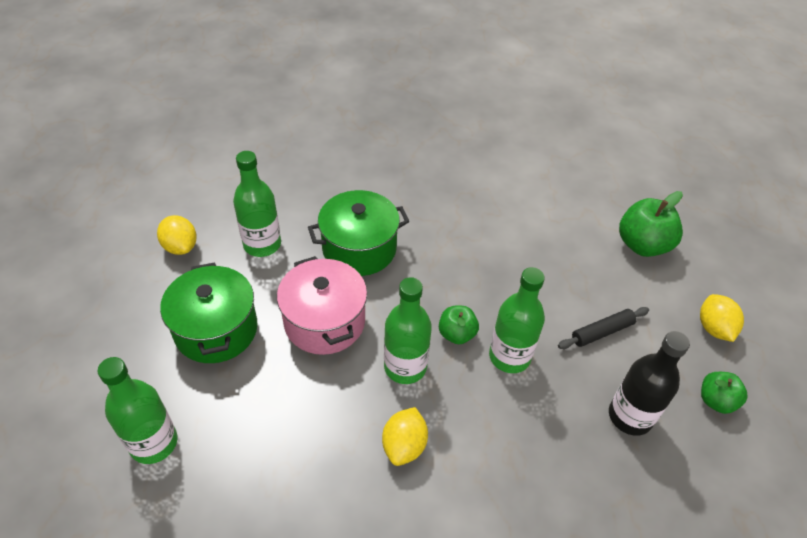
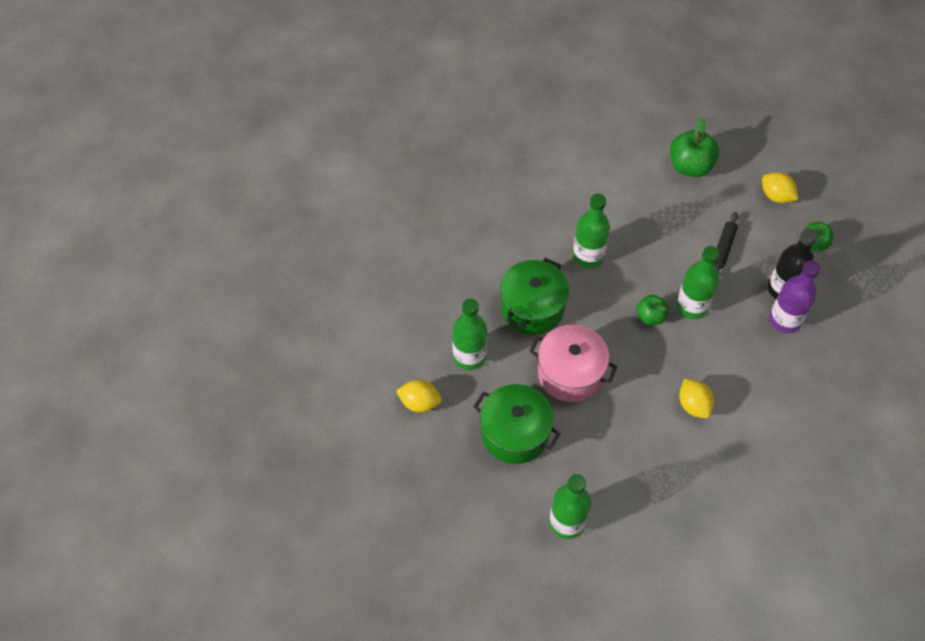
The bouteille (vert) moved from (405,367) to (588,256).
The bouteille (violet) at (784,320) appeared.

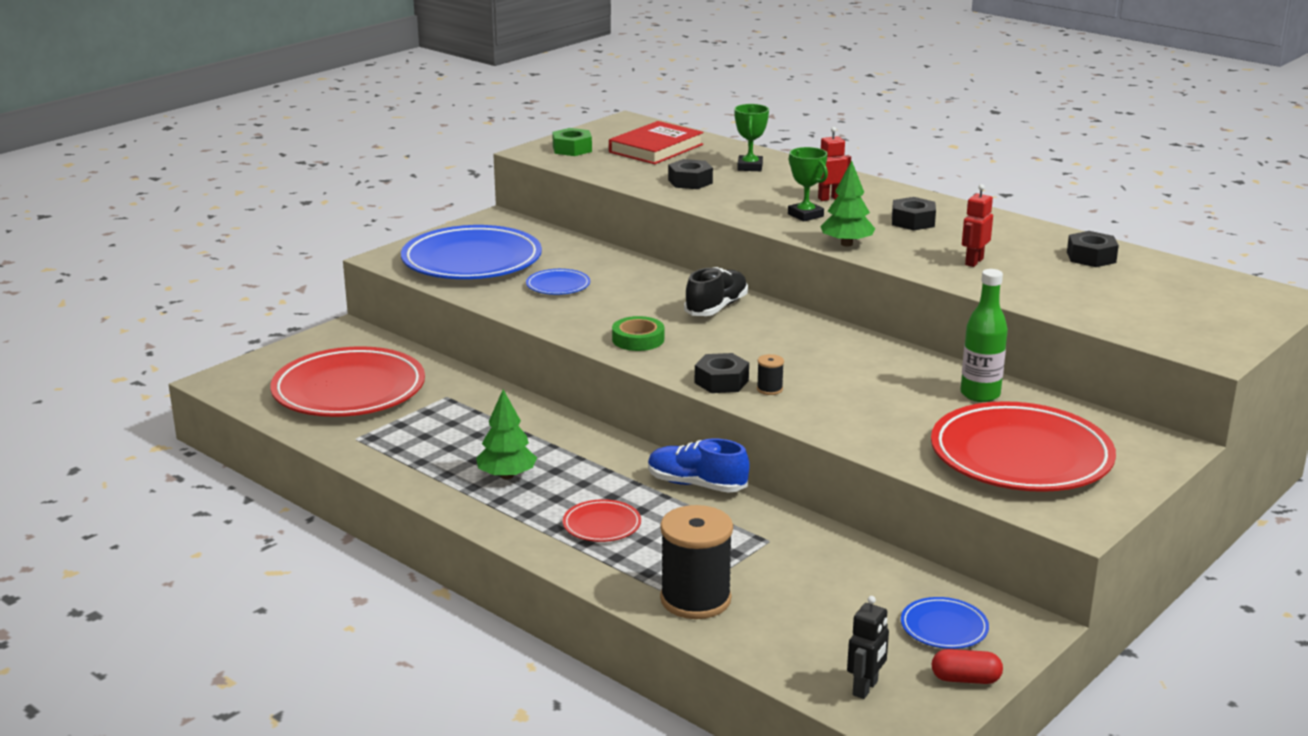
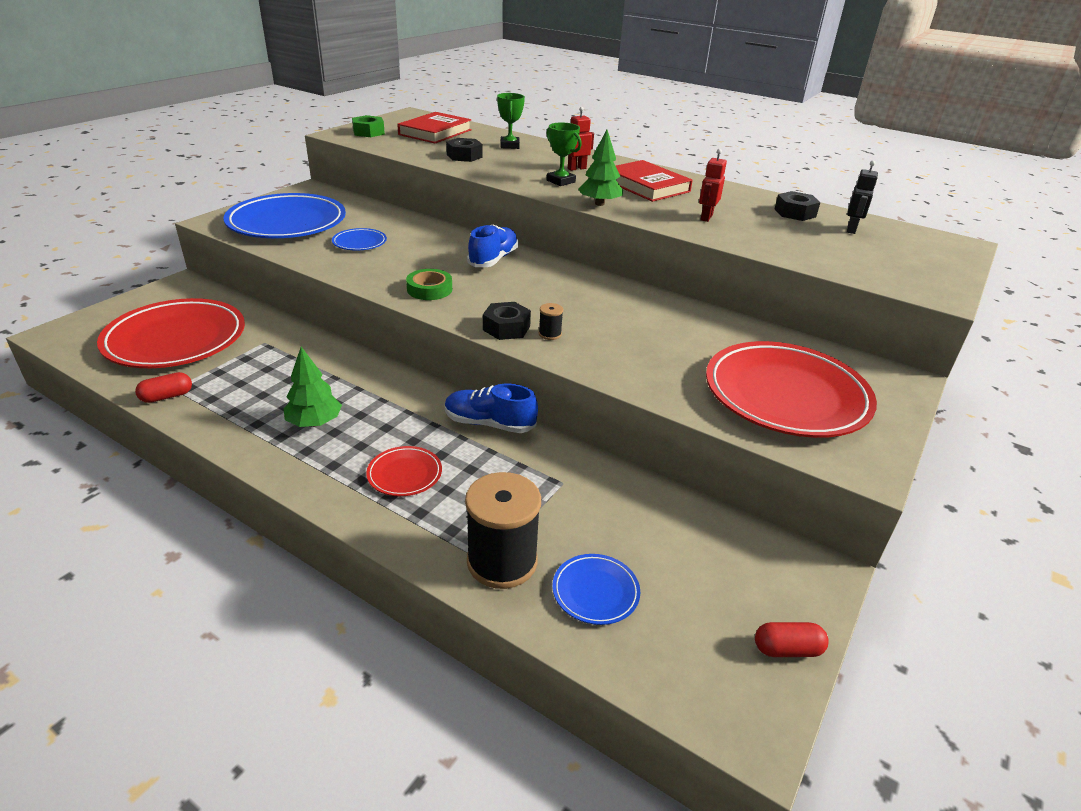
The gélule (rouge) at (167,396) appeared.
The chaussure (noir) at (716,308) became the chaussure (bleu) at (493,259).
The assiette (bleu) moved from (944,628) to (595,592).
The écrou (noir) at (913,221) was replaced by the livre (rouge) at (646,186).
The robot (noir) moved from (865,688) to (851,229).
The bouteille (vert) at (980,394) disappeared.

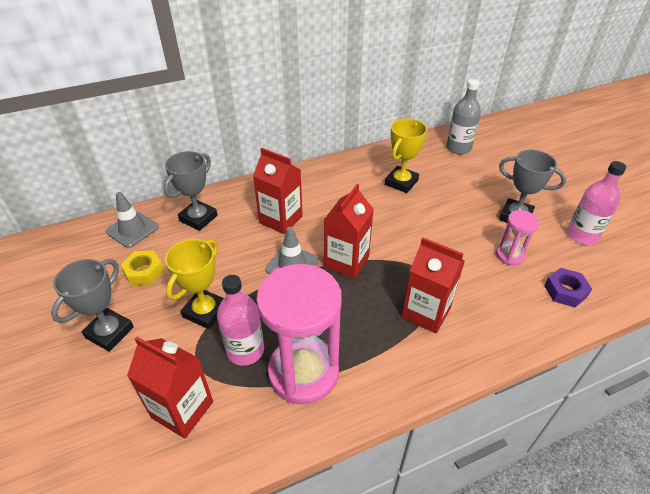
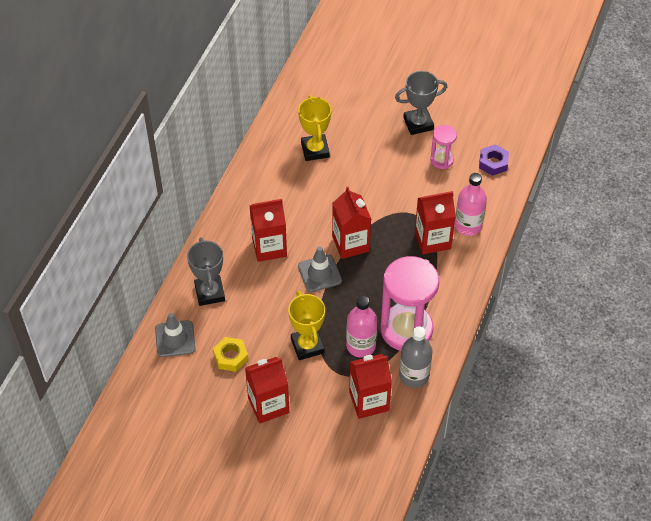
The trophée (gris) at (109,332) was replaced by the brique de lait (rouge) at (268,405).
The bouteille (gris) moved from (458,148) to (414,376).
The bouteille (rose) moved from (582,235) to (468,225).

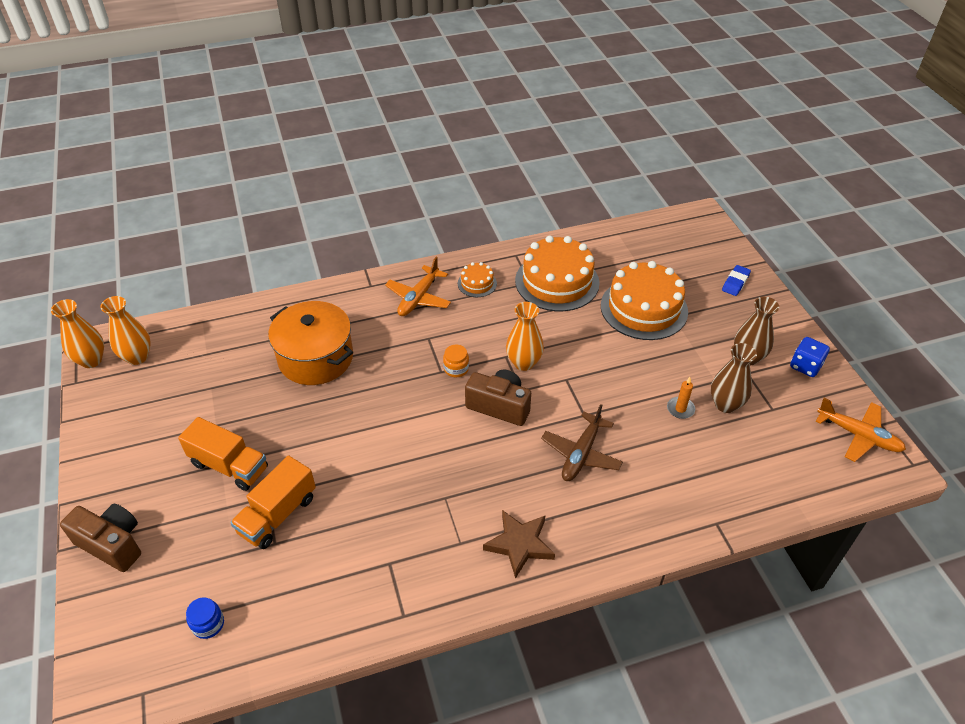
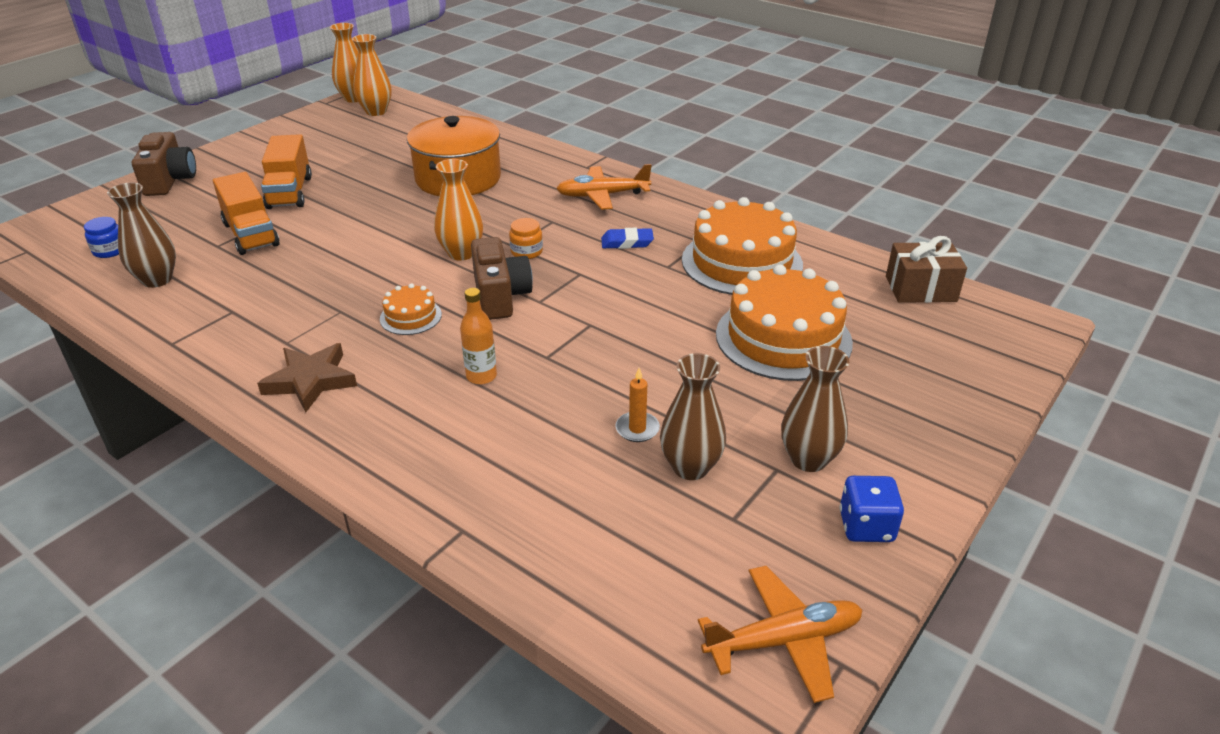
The vase (marron) at (157,280) appeared.
The camion (orange) at (278,515) turned 120 degrees counterclockwise.
The gâteau (orange) moved from (477,283) to (410,317).
The vase (orange) moved from (523,363) to (461,253).
The avion (marron) at (581,454) was replaced by the bouteille (orange) at (481,376).
The gomme (bleu) moved from (735,283) to (627,242).
The avion (orange) at (858,435) turned 105 degrees counterclockwise.
The cadeau (marron) at (920,289) appeared.

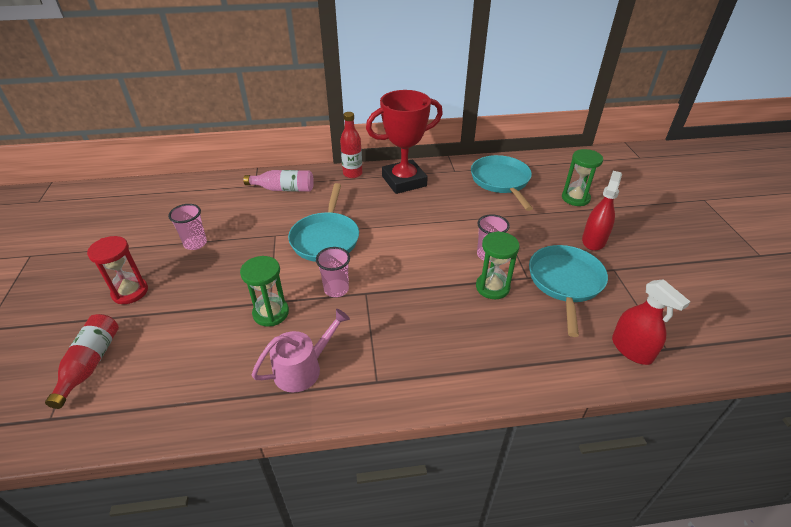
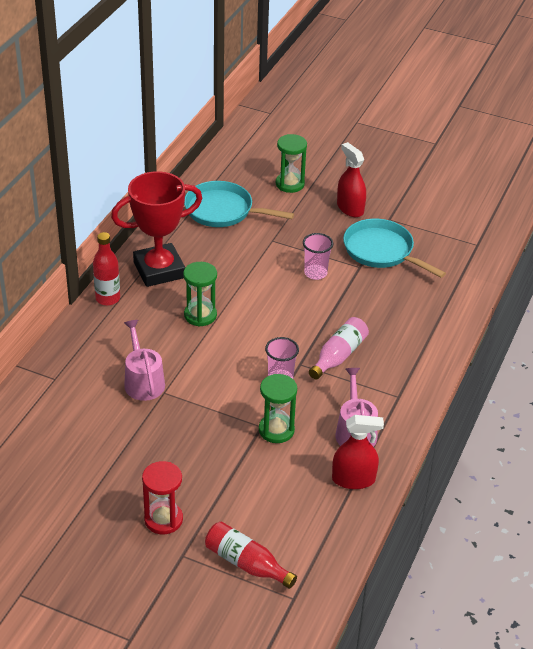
The trophée (rouge) at (404,181) turned 60 degrees clockwise.
The arrosoir (rose) at (143,381) appeared.
The sablier (vert) moved from (492,287) to (200,315).
The bouteille (rose) moved from (284,189) to (338,356).
The vaporisateur (rouge) moved from (631,349) to (353,479).
The gobelet (rose) at (195,243) disappeared.
The poêle (turquoise) at (325,238) disappeared.

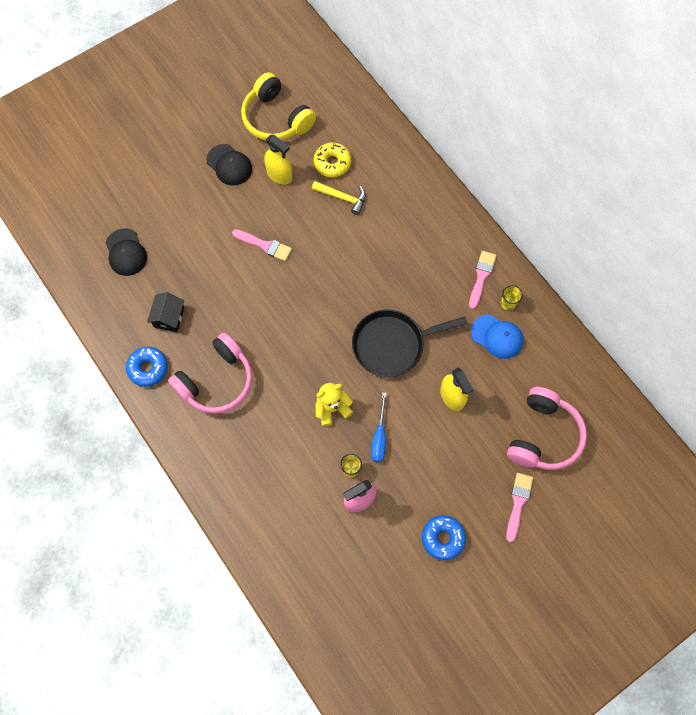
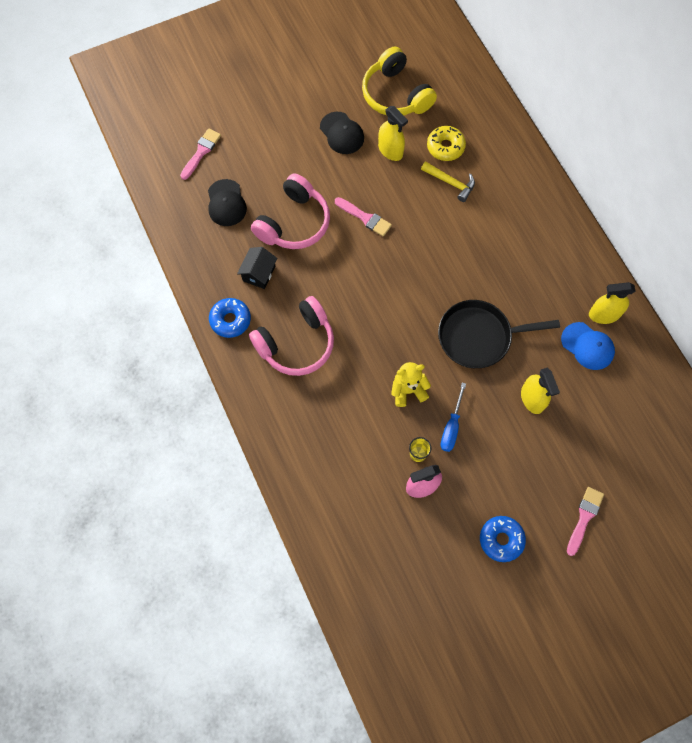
The pinceau (rose) moved from (481,276) to (201,152).
The casque audio (rose) moved from (543,435) to (294,223).
The gobelet (jaune) at (508,303) was replaced by the vaporisateur (jaune) at (604,314).

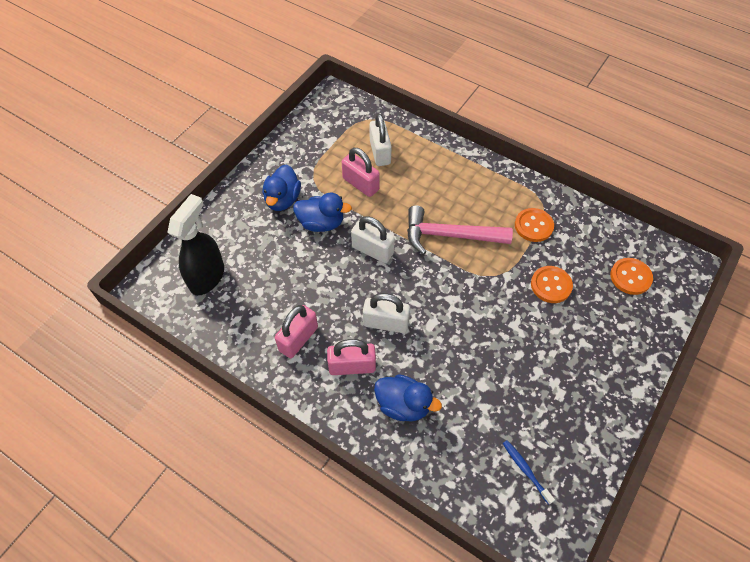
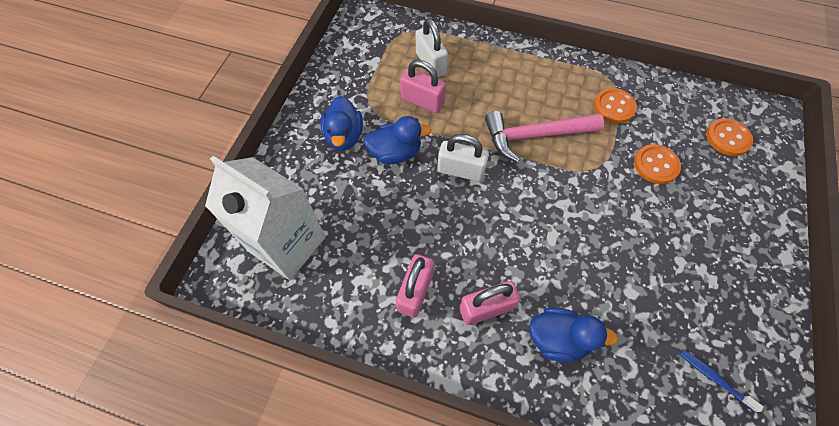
The vaporisateur (noir) at (207,277) was replaced by the brique de lait (blanc) at (287,244).
The cadenas (blanc) at (386,323) disappeared.

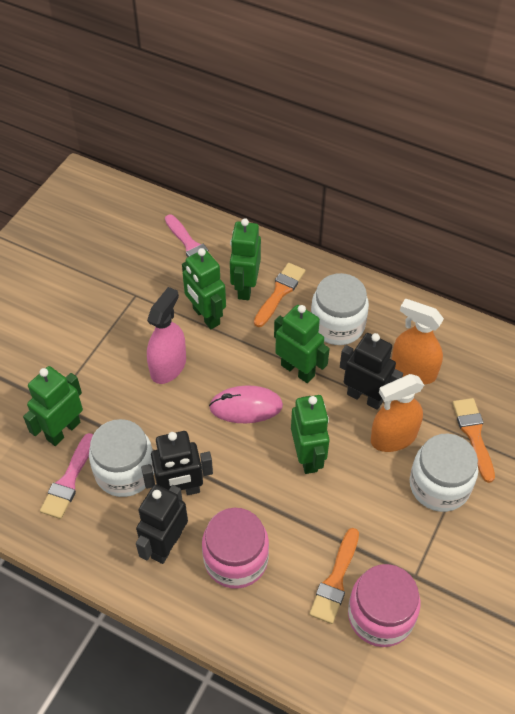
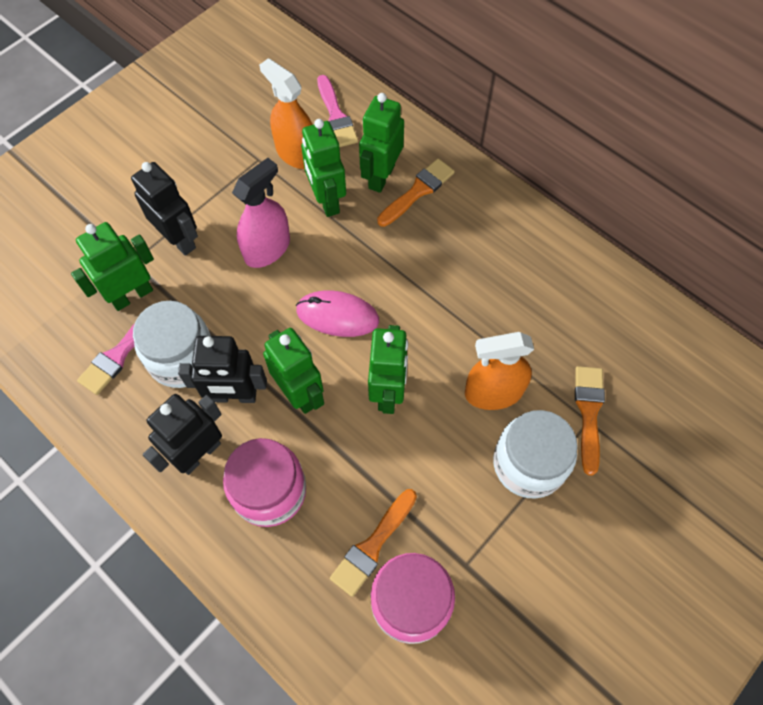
The robot (noir) moved from (365,397) to (179,239).
The vaporisateur (orange) moved from (413,370) to (296,153).
The robot (vert) moved from (298,370) to (300,393).
The bocal (blanc) at (337,325) disappeared.

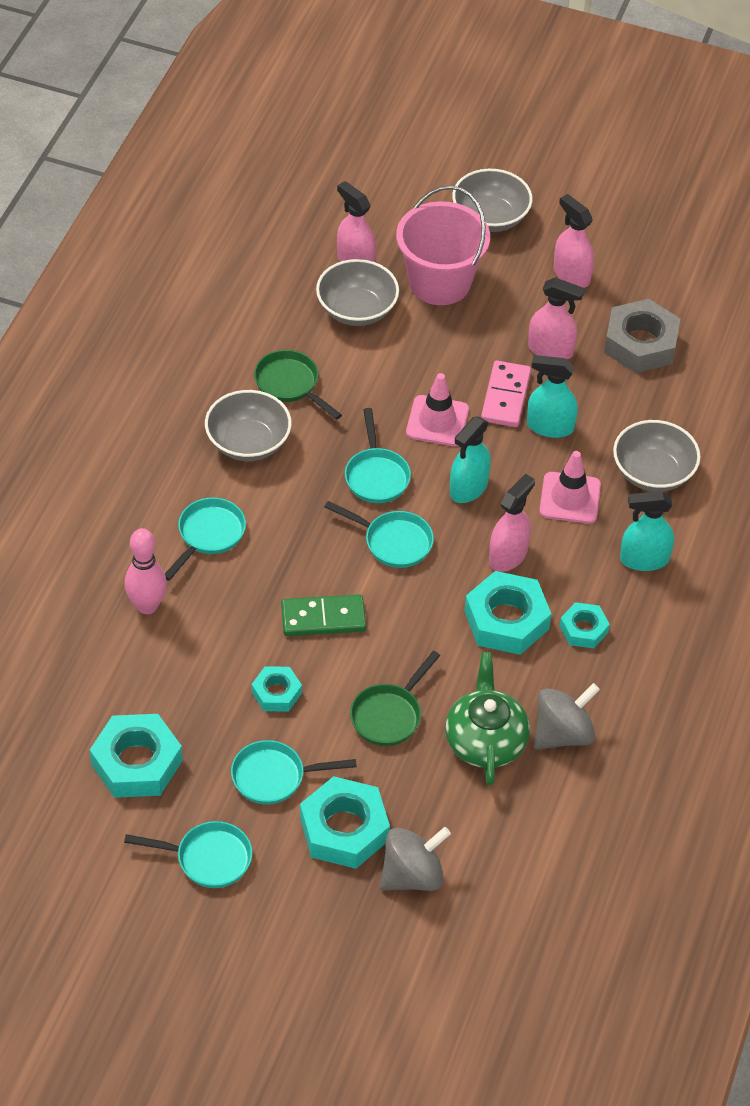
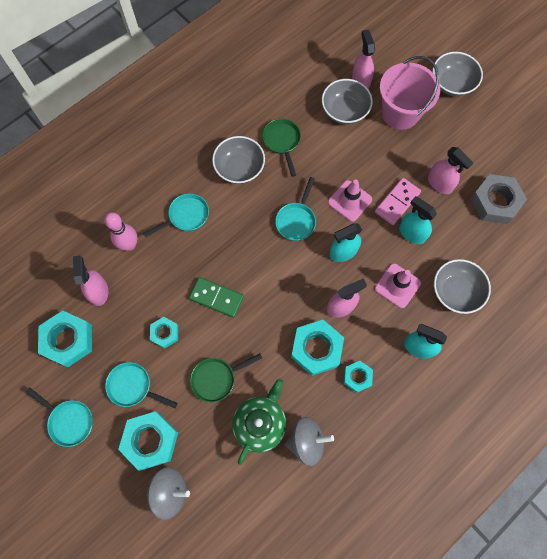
The vaporisateur (rose) moved from (571,275) to (98,291).
The poêle (turquoise) at (393,542) disappeared.

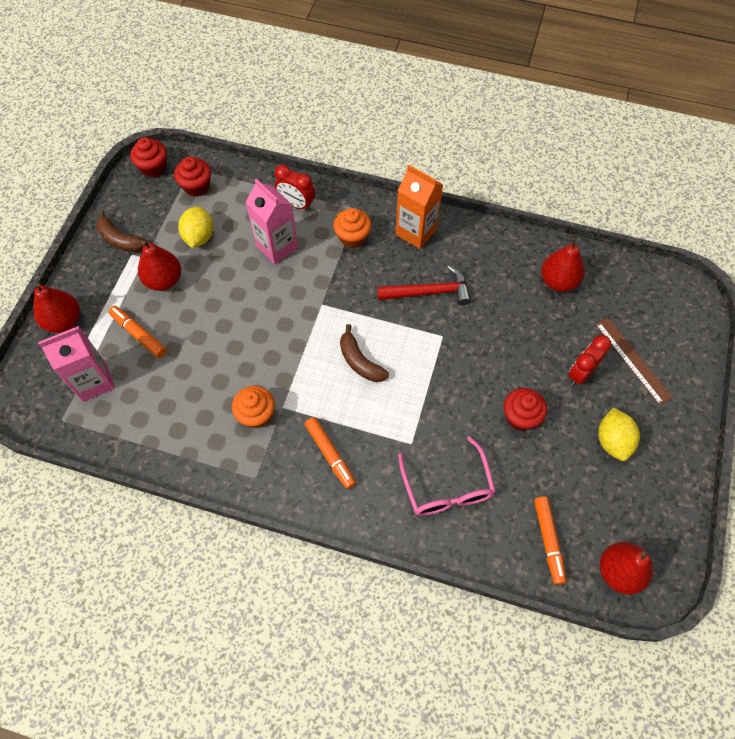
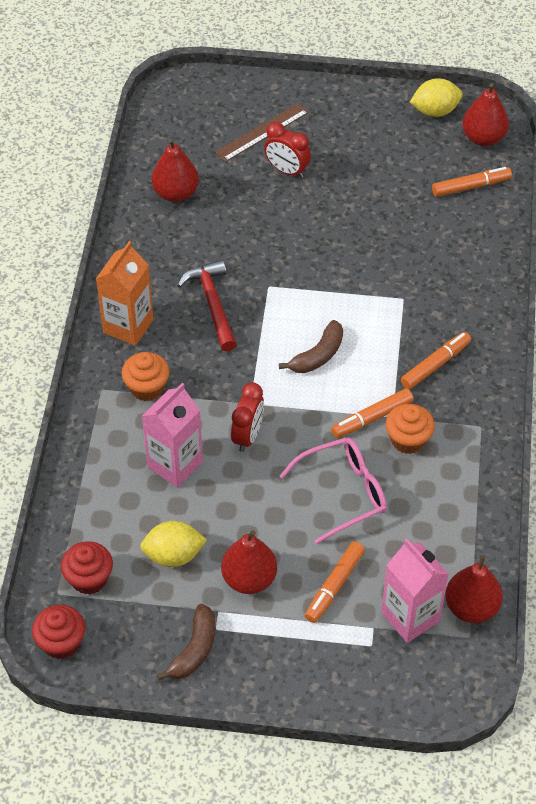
The réveil (rouge) moved from (296,204) to (248,436).
The lunettes (rose) moved from (447,488) to (344,493).
The feutre (orange) at (372,418) appeared.
The citron (jaune) moved from (612,441) to (435,111).
The poire (rouge) moved from (64,321) to (471,607).
The muffin (rouge) at (520,416) disappeared.

